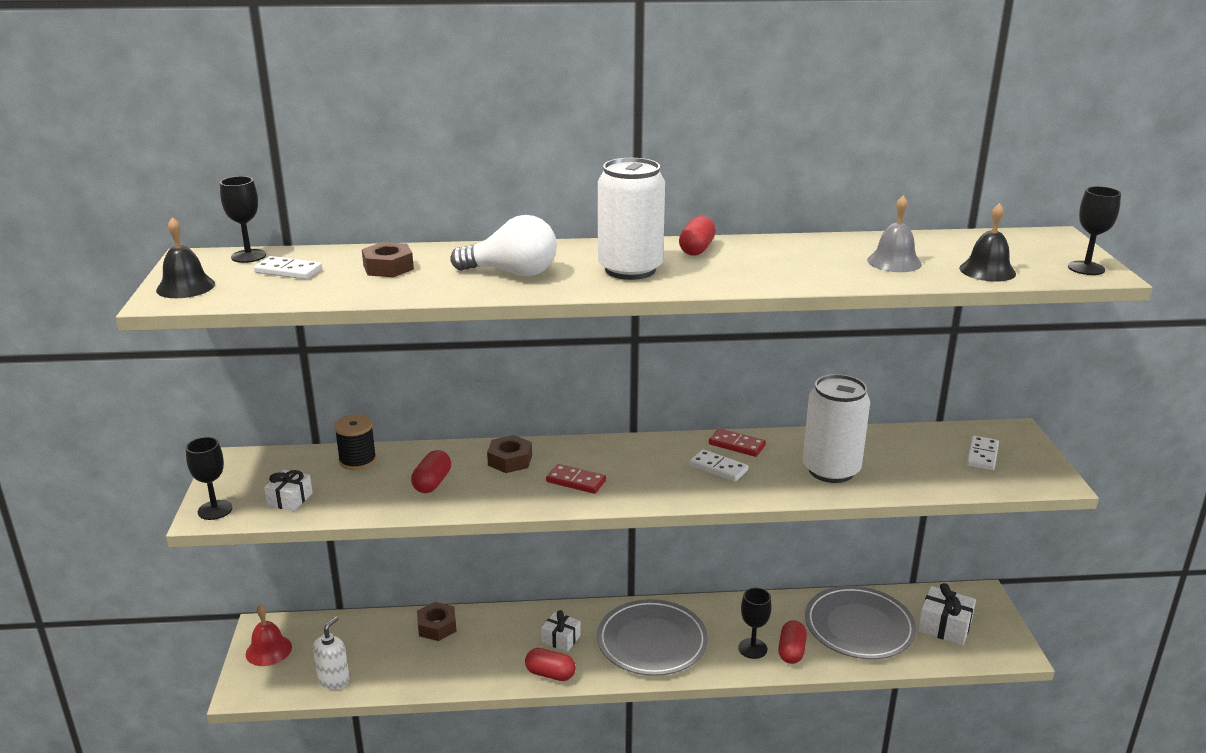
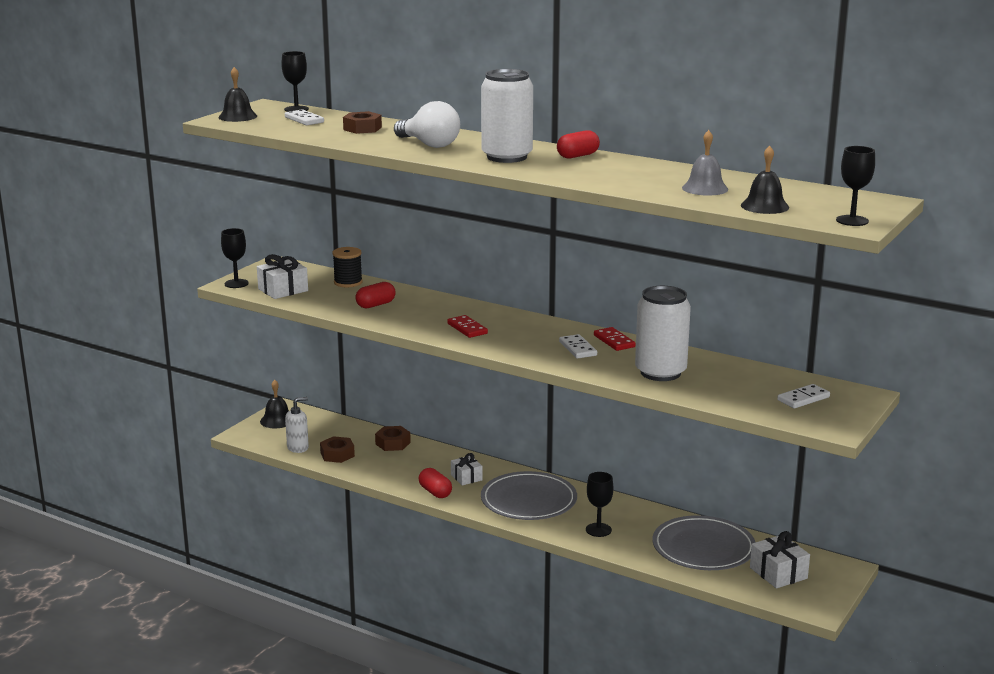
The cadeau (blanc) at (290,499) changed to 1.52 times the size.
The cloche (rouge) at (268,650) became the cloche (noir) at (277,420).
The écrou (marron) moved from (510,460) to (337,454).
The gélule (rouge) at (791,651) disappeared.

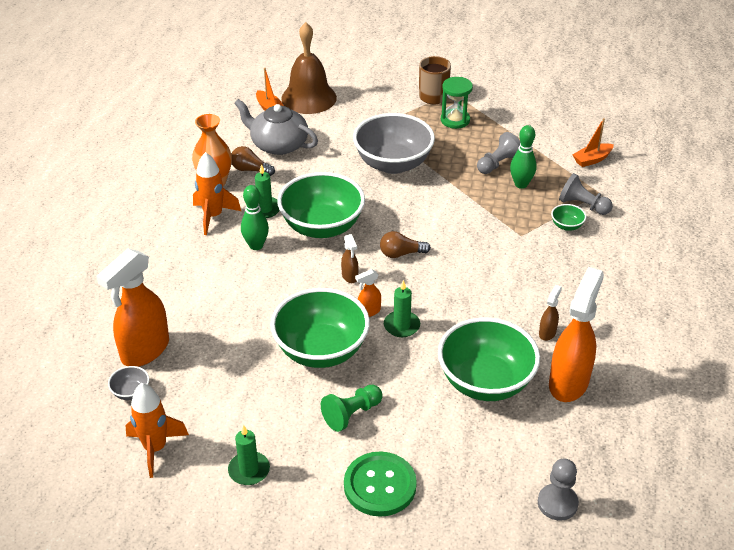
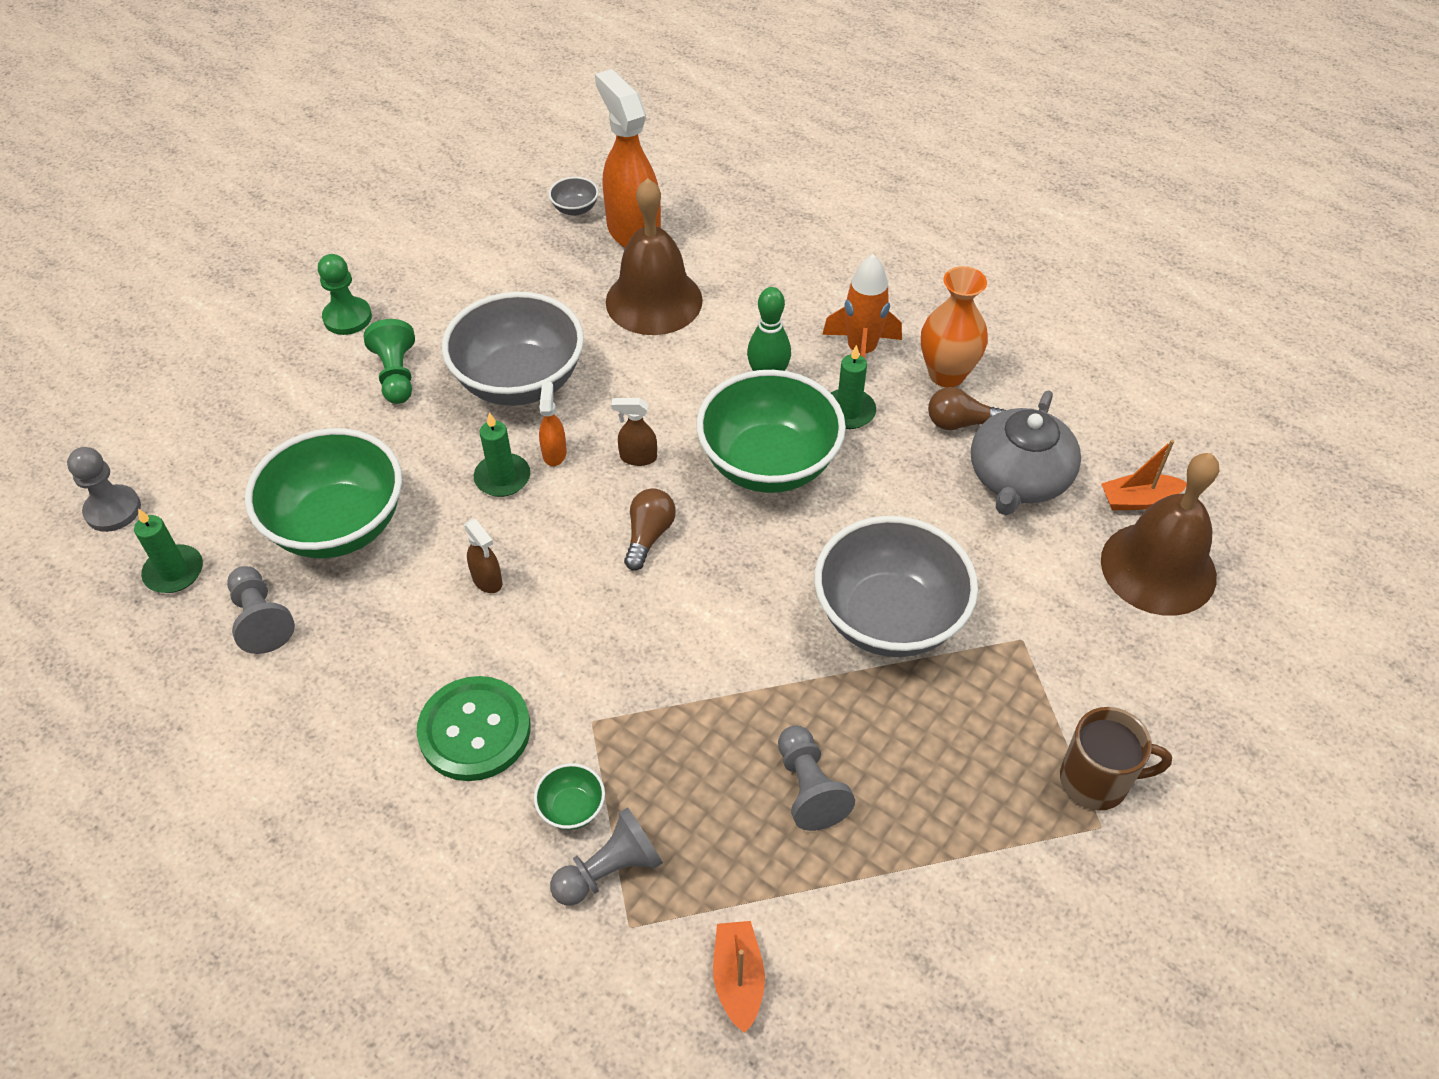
The bougie (vert) moved from (249,470) to (174,572).
The vaporisateur (orange) at (569,382) was replaced by the pion (gris) at (261,619).
The pion (vert) at (347,318) appeared.
The bouton (vert) moved from (380,485) to (475,730).
The bol (vert) at (321,350) became the bol (gris) at (519,381).
The vaporisateur (marron) moved from (547,333) to (487,580).
The cloche (marron) at (654,301) appeared.
The ampoule (marron) at (250,170) turned 135 degrees counterclockwise.
The théière (gris) at (278,144) turned 150 degrees clockwise.
The fusée (orange) at (155,448) disappeared.
The sablier (vert) at (455,120) disappeared.
The quille (vert) at (521,184) disappeared.

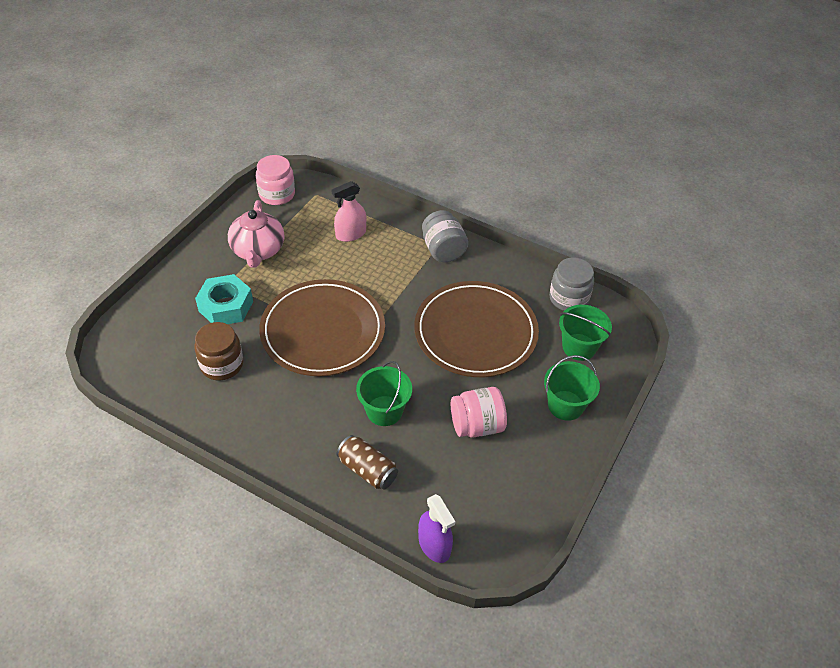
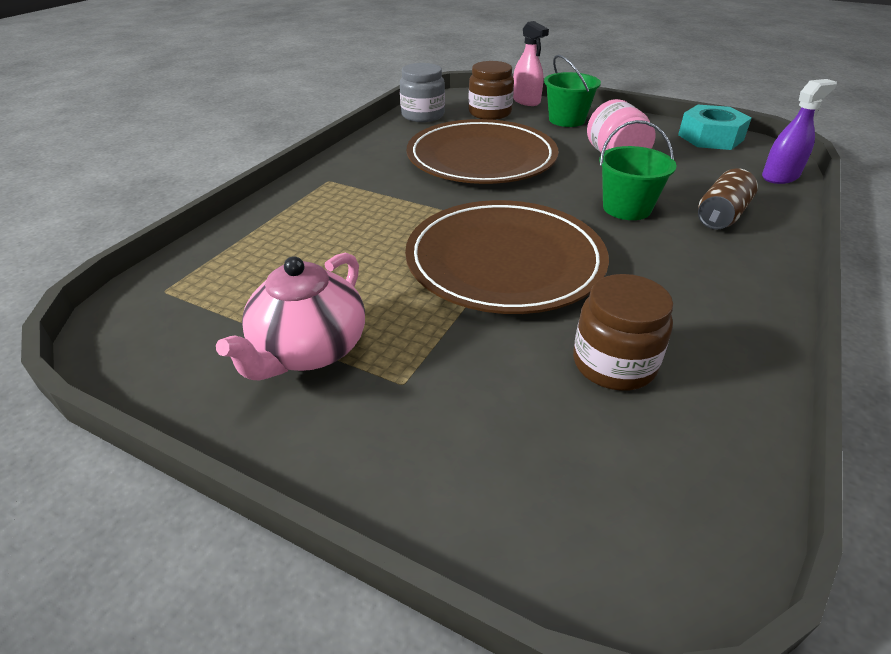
The théière (rose) at (258,251) turned 120 degrees clockwise.
The seau (vert) at (579,347) was replaced by the bocal (marron) at (490,113).
The vaporisateur (rose) moved from (351,234) to (526,101).
The écrou (turquoise) moved from (226,306) to (710,137).
The bocal (rose) at (277,194) disappeared.
The bocal (gris) at (443,250) disappeared.

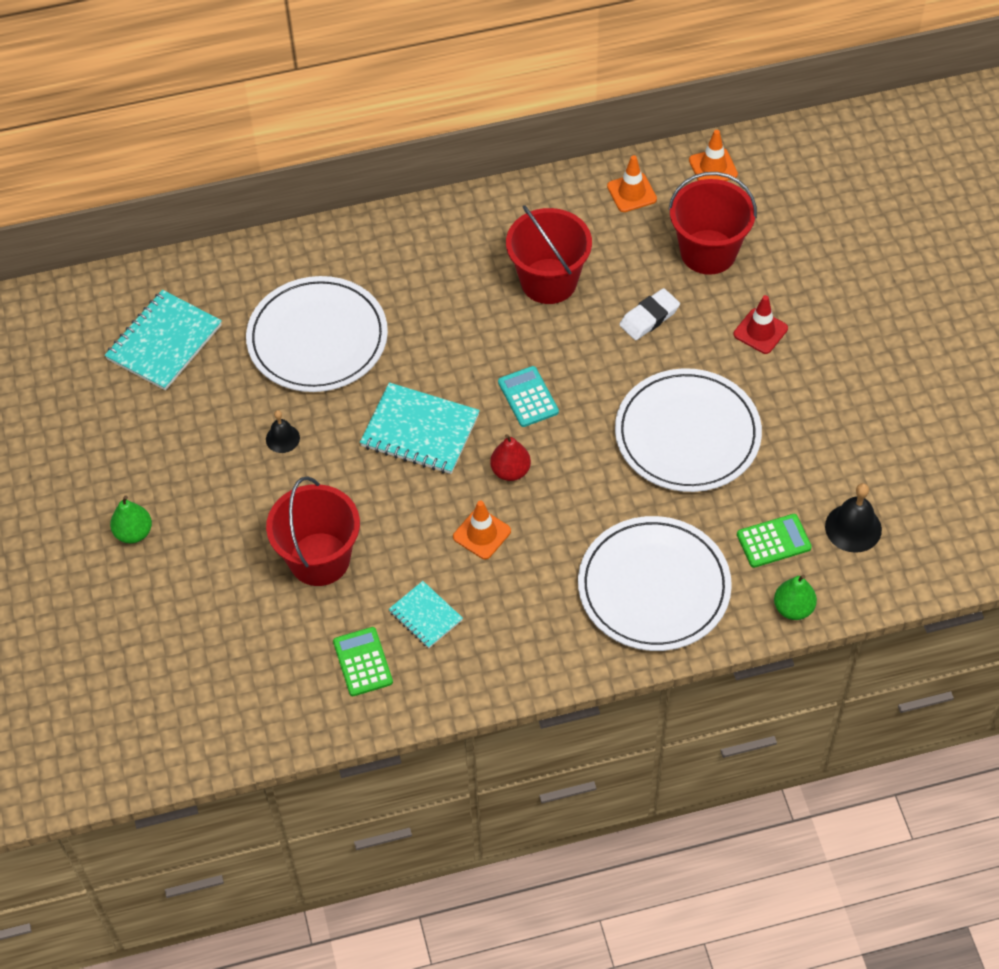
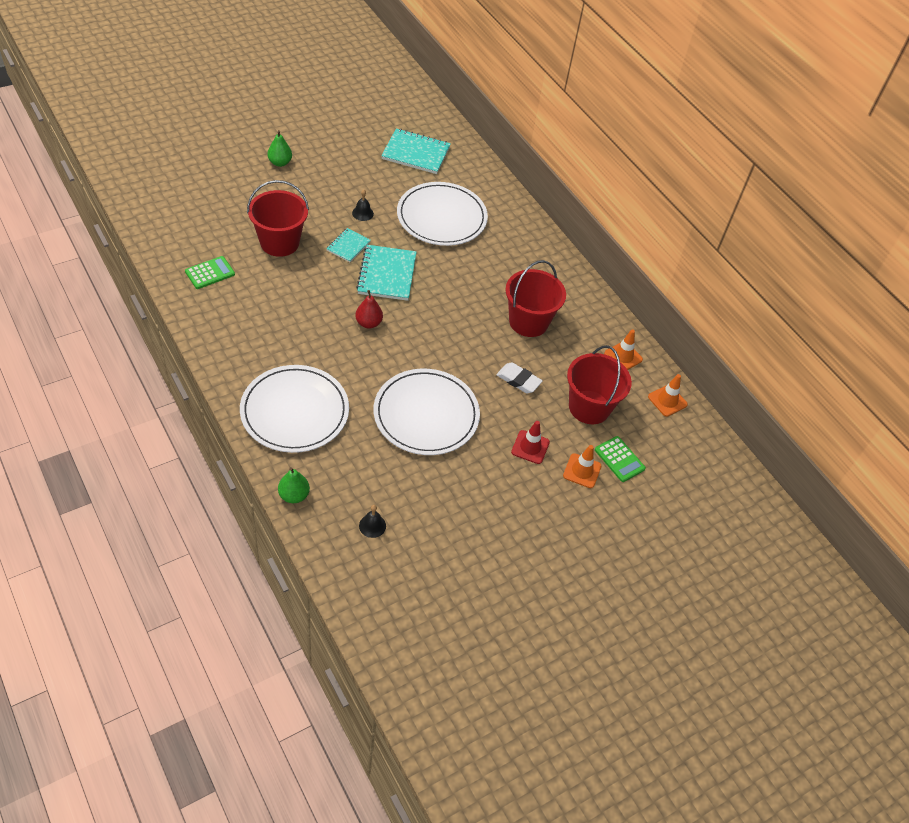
The carnet (turquoise) moved from (425,616) to (348,246).
The cloche (noir) at (853,528) changed to 0.63 times the size.
The cône de chantier (orange) moved from (482,534) to (582,471).
The calculatrice (vert) moved from (773,541) to (619,459).
The calculatrice (turquoise) at (528,397) disappeared.

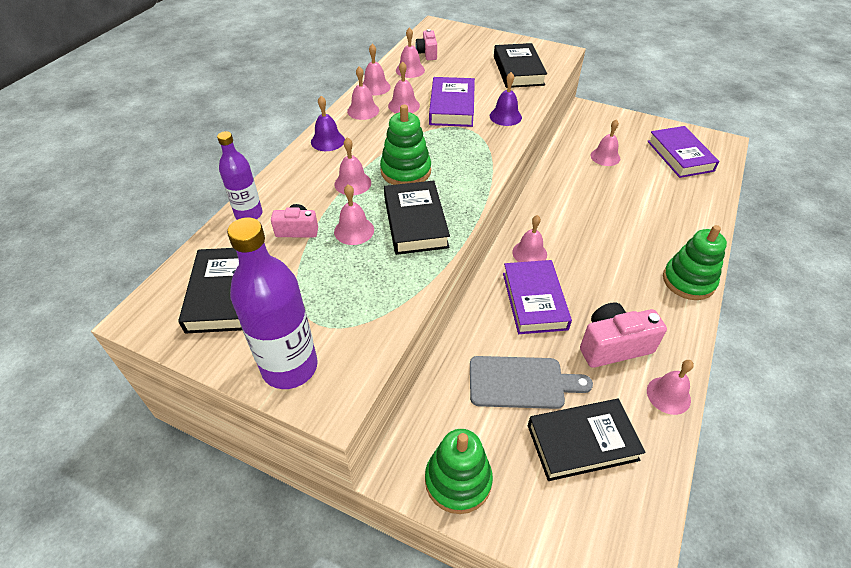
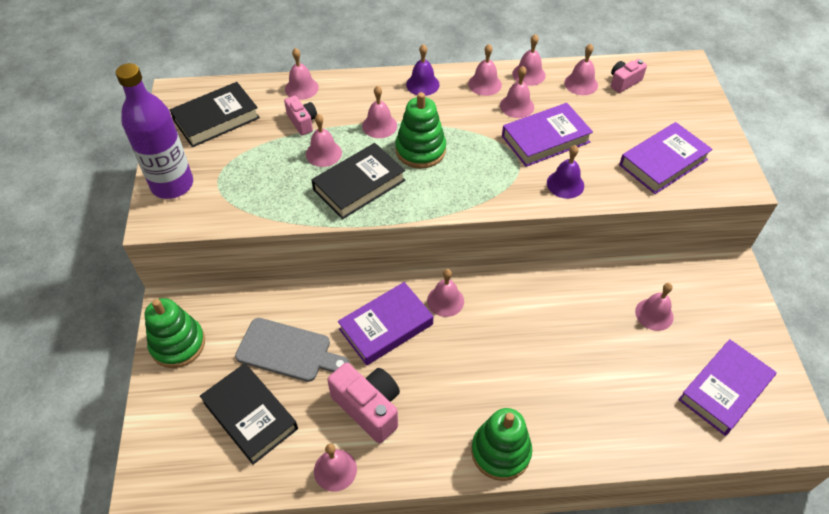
The planche à découper (gris) at (521,382) turned 45 degrees counterclockwise.
The bouteille (violet) at (249,214) was replaced by the cloche (rose) at (301,88).
The livre (noir) at (518,70) became the livre (violet) at (663,162).

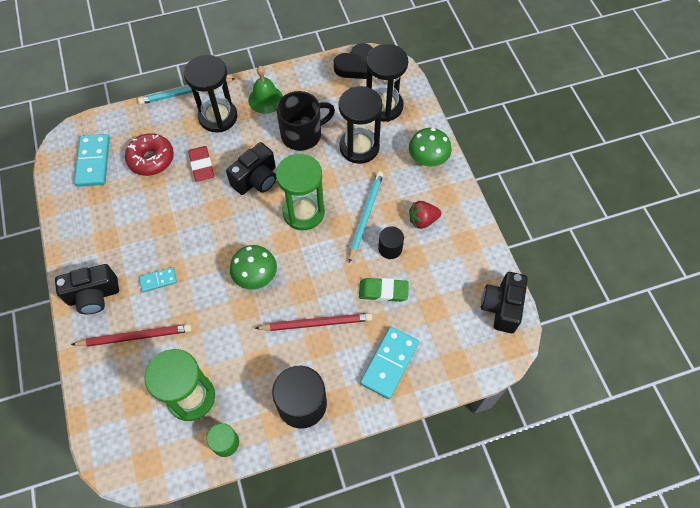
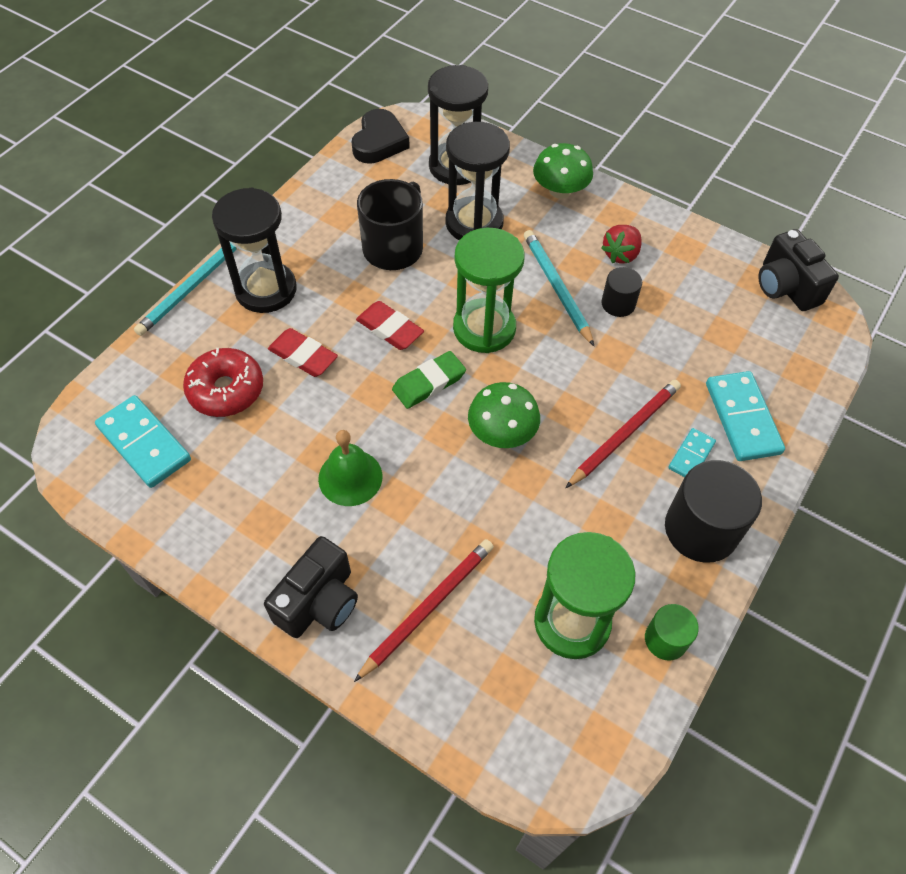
The cloche (vert) moved from (265,99) to (350,477).
The appareil photo (noir) at (256,179) was replaced by the gomme (rouge) at (390,329).
The gomme (vert) moved from (383,291) to (429,383).
The domino (turquoise) moved from (158,280) to (691,455).

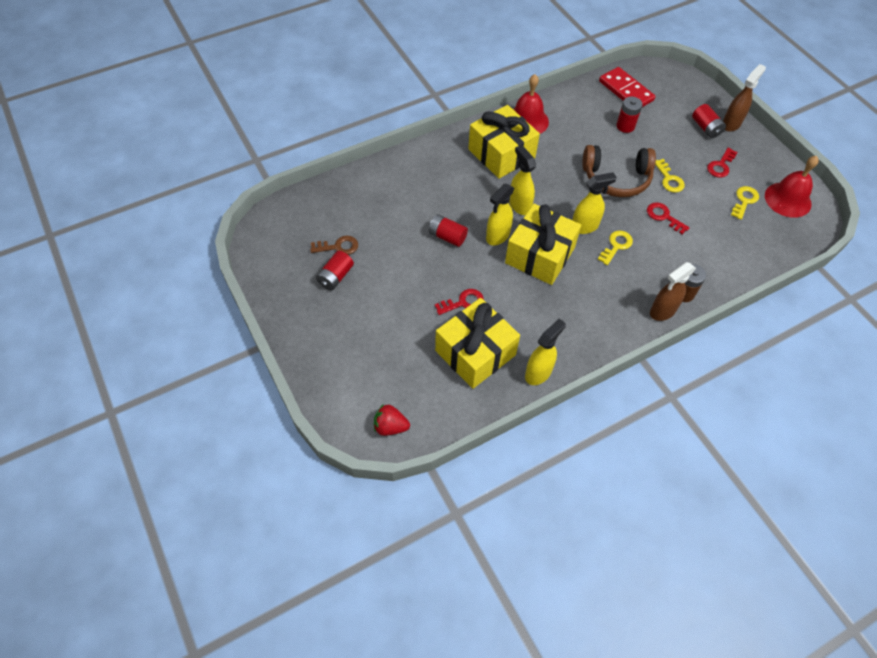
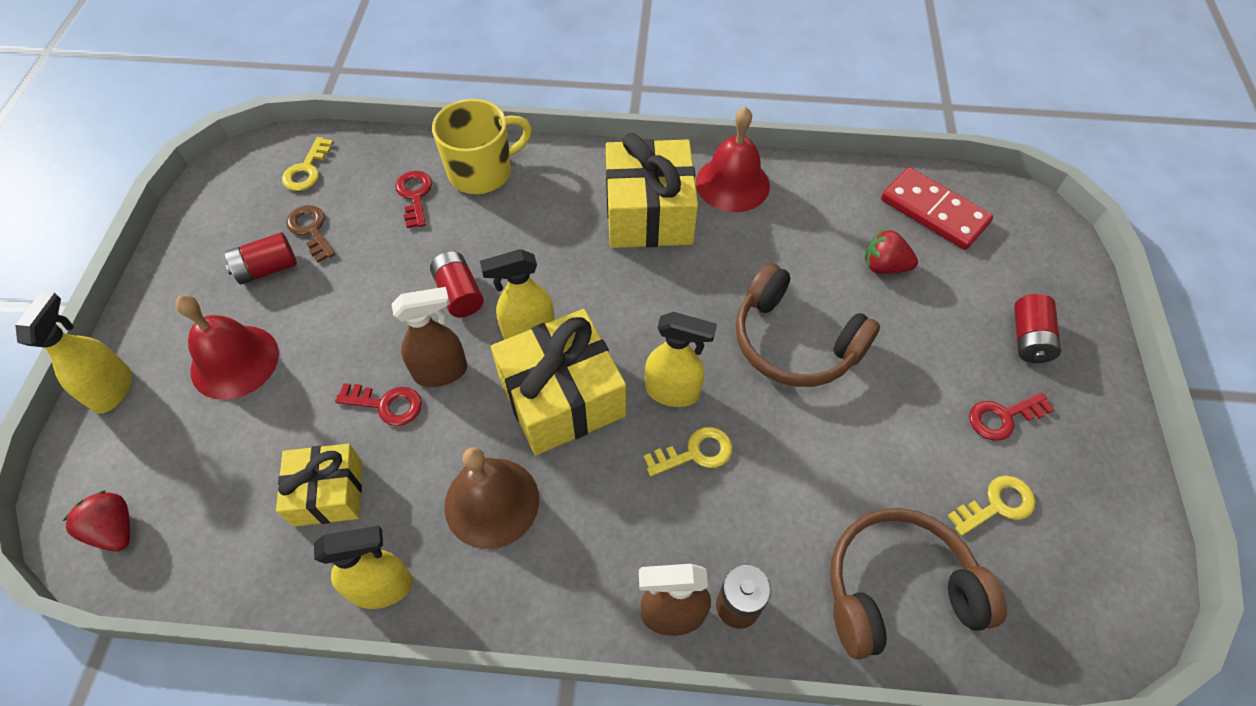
The vaporisateur (jaune) moved from (519,205) to (113,389).
The cloche (rouge) moved from (788,199) to (234,361).
The cadeau (jaune) at (475,353) changed to 0.62 times the size.
The clé (jaune) moved from (669,179) to (307,170).
The clé (marron) at (338,247) turned 150 degrees counterclockwise.
The vaporisateur (marron) moved from (731,124) to (441,372).
The clé (rouge) moved from (663,217) to (415,195).
The tasse (jaune) at (482,171) appeared.
The cloche (marron) at (491,502) appeared.
The casque audio (marron) at (897,590) appeared.
The pile (rouge) at (625,126) was replaced by the fraise (rouge) at (884,266).
The domino (rouge) at (625,91) turned 45 degrees counterclockwise.

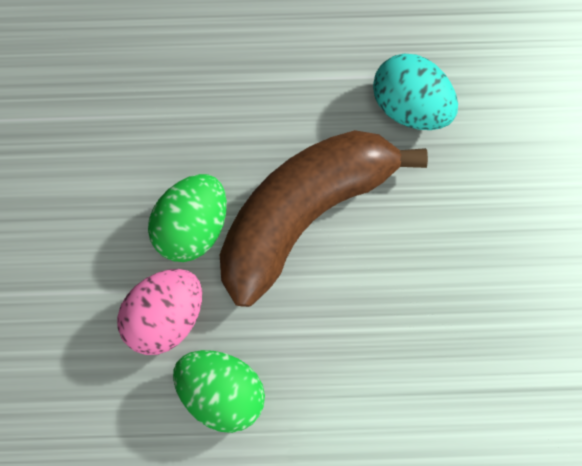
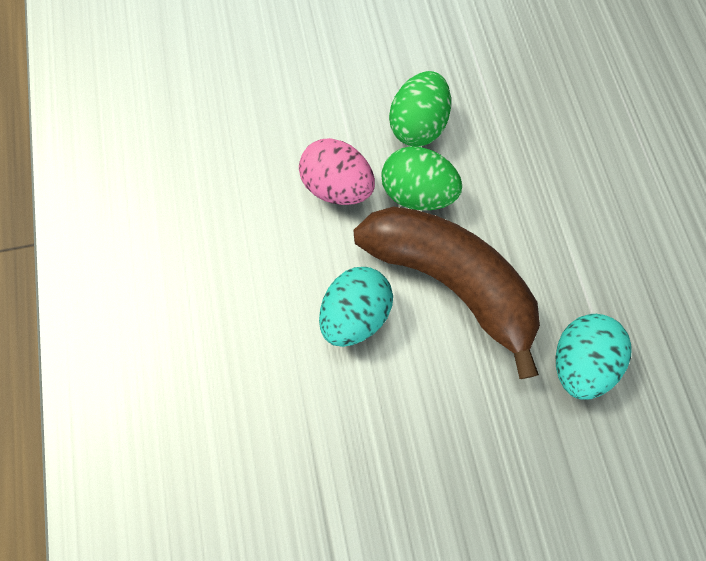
The œuf (turquoise) at (355,314) appeared.
The œuf (vert) moved from (221,392) to (417,126).

